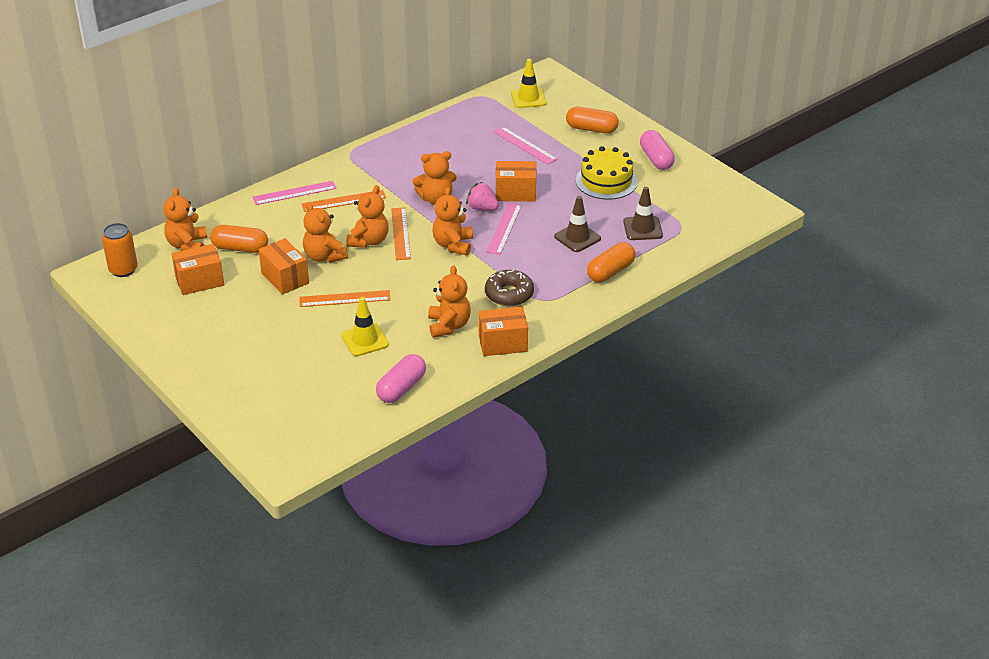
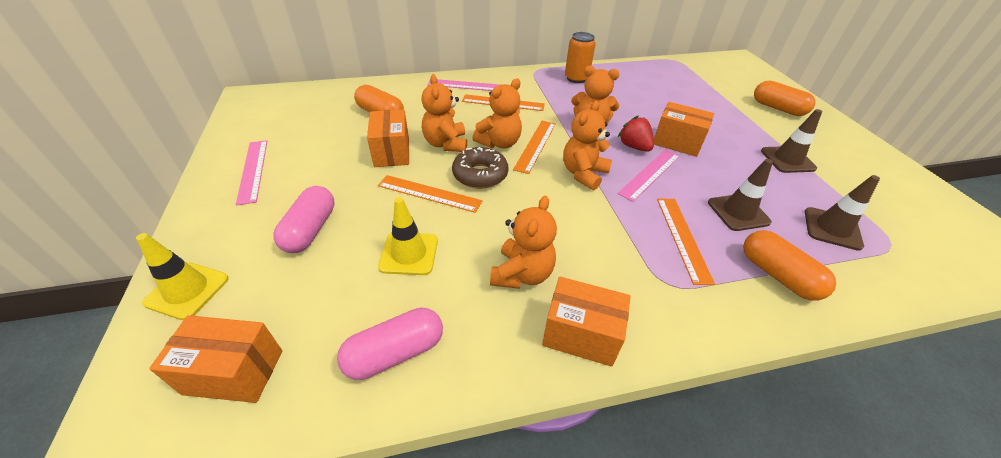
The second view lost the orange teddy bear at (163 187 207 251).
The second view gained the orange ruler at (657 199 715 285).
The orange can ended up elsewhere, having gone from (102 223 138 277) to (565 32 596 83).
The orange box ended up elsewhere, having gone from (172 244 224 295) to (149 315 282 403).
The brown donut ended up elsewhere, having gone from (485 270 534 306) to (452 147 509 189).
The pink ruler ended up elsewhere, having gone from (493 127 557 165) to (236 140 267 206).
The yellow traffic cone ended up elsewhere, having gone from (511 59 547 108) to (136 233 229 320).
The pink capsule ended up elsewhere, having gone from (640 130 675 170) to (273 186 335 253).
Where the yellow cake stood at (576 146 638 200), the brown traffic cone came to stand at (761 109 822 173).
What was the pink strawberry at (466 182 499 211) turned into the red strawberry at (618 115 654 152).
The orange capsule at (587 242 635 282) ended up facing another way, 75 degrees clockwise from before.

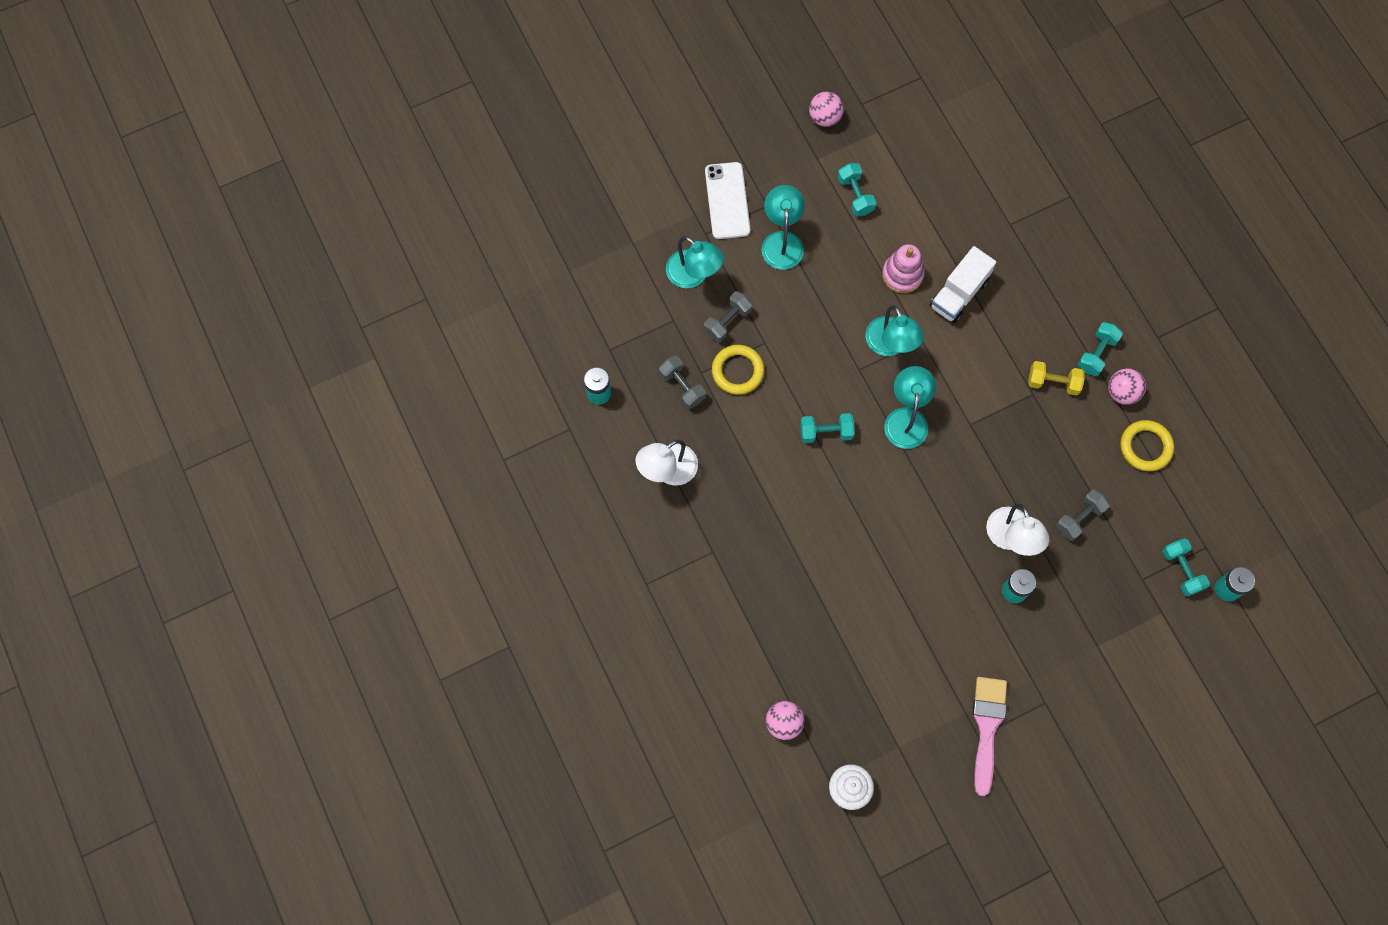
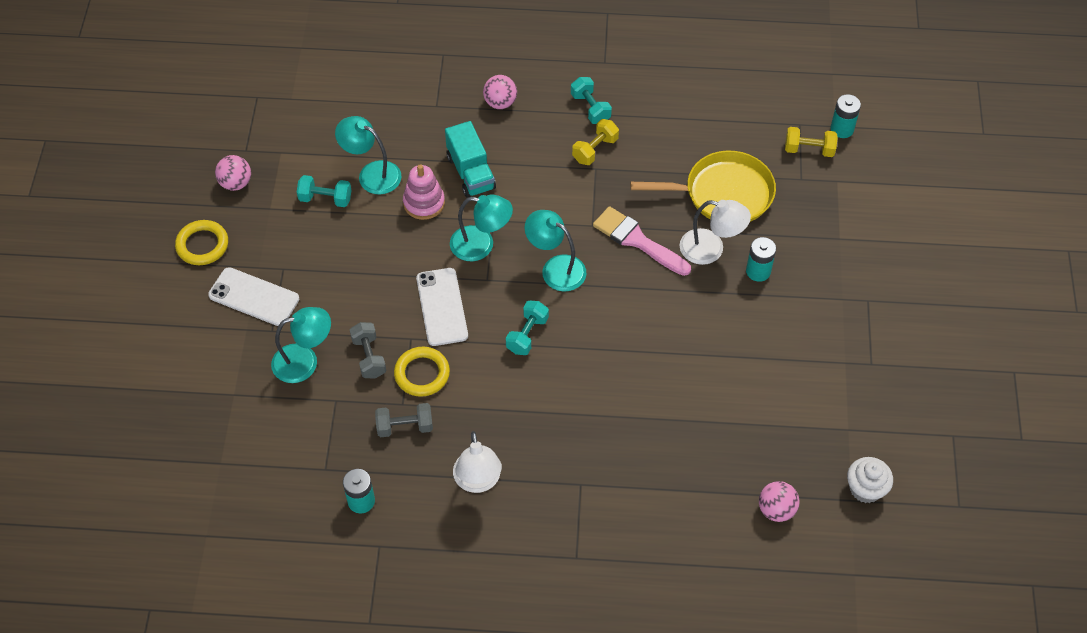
The second view gained the white phone at (416 268 468 346).
The turquoise lamp ended up elsewhere, having gone from (761 185 805 270) to (335 116 402 195).
The pink brush ended up elsewhere, having gone from (973 677 1007 796) to (593 206 691 276).
The pink ball ended up elsewhere, having gone from (1108 368 1146 405) to (483 75 517 109).
The yellow ring ended up elsewhere, having gone from (1120 420 1174 471) to (175 220 228 265).
Where the grey dumbbell stood at (1056 489 1110 541), the yellow pan came to stand at (630 150 776 222).
What was the white truck at (930 246 996 323) turned into the turquoise truck at (445 121 496 198).
What was the turquoise dumbbell at (1162 538 1210 596) turned into the yellow dumbbell at (785 127 838 157).

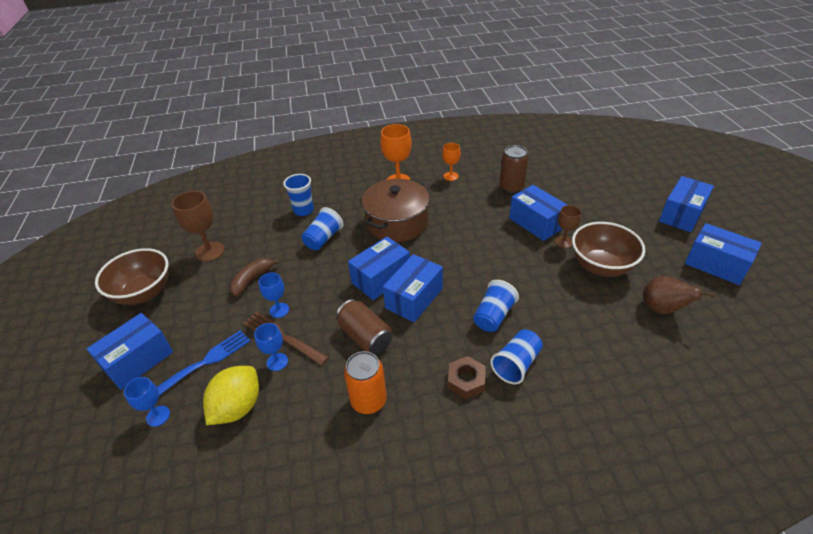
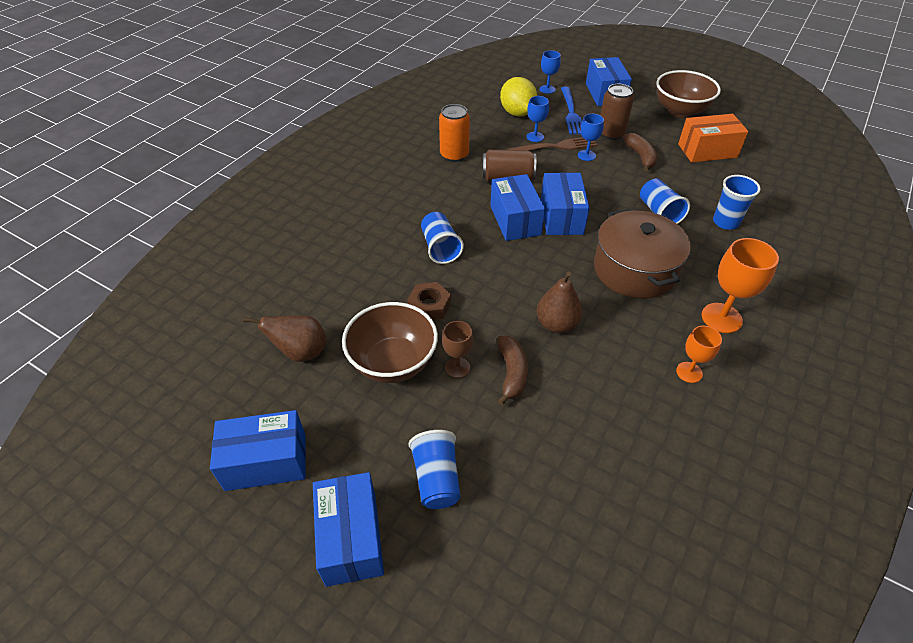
The second view gained the brown pear at (537 272 583 333).
The brown nut ended up elsewhere, having gone from (448 356 486 399) to (408 282 451 320).
The blue cup ended up elsewhere, having gone from (490 329 543 384) to (408 430 460 509).
The brown can ended up elsewhere, having gone from (499 145 529 193) to (600 84 634 140).
Where the brown goblet stood at (172 191 225 262), the orange box came to stand at (678 114 748 162).
Where the blue box stood at (509 185 567 241), the brown banana came to stand at (497 336 528 405).

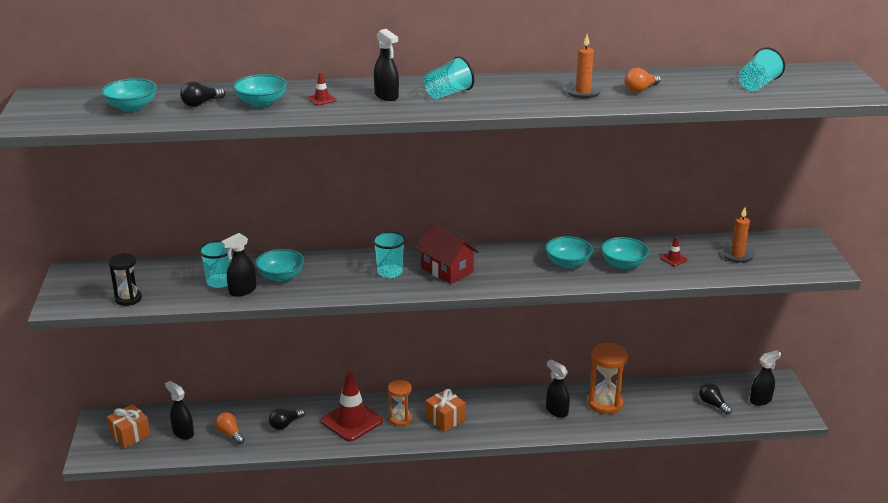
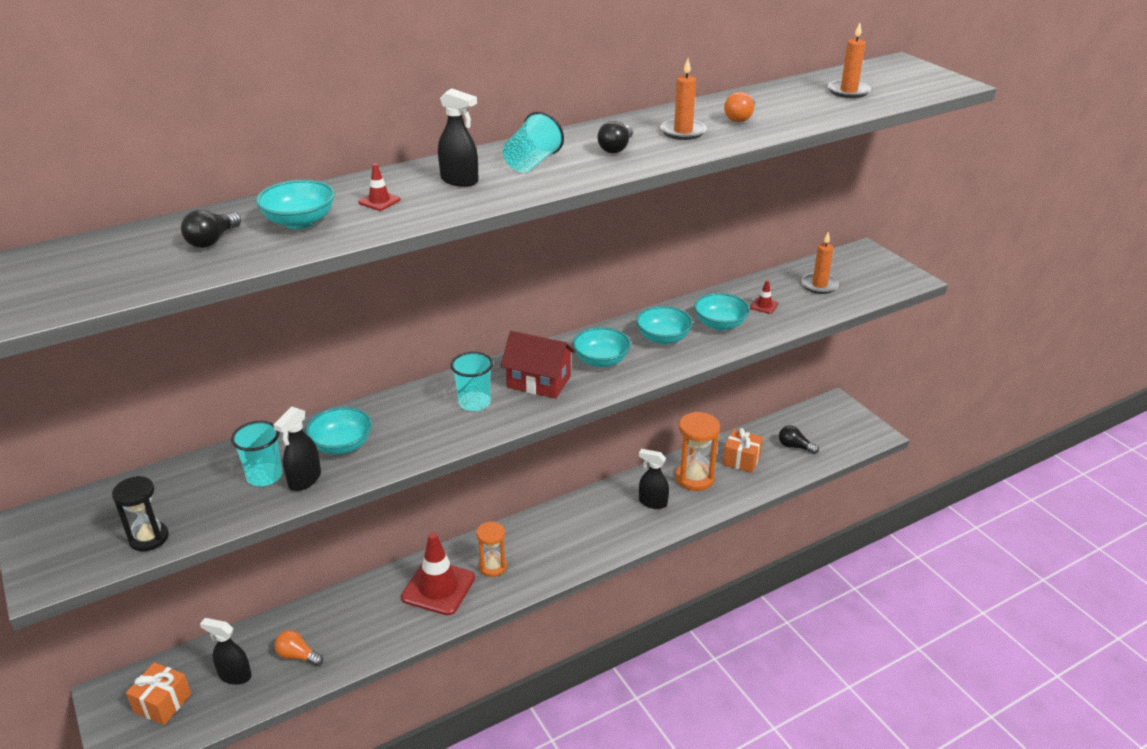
The second view lost the black spray bottle at (750 350 781 406).
The turquoise bowl ended up elsewhere, having gone from (101 78 157 111) to (573 327 631 367).
The black light bulb ended up elsewhere, having gone from (269 409 305 430) to (598 121 633 153).
The orange gift ended up elsewhere, having gone from (425 389 466 432) to (722 428 763 473).
Where the turquoise cup stood at (739 47 785 91), the orange candle came to stand at (828 23 871 98).

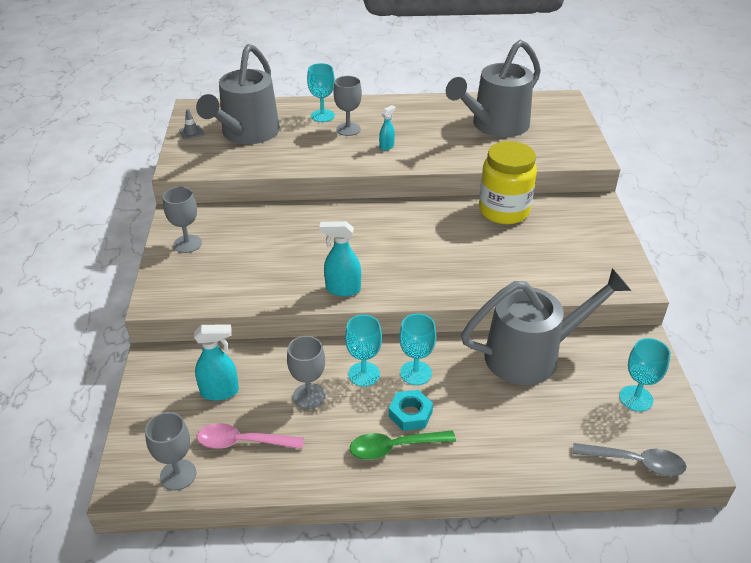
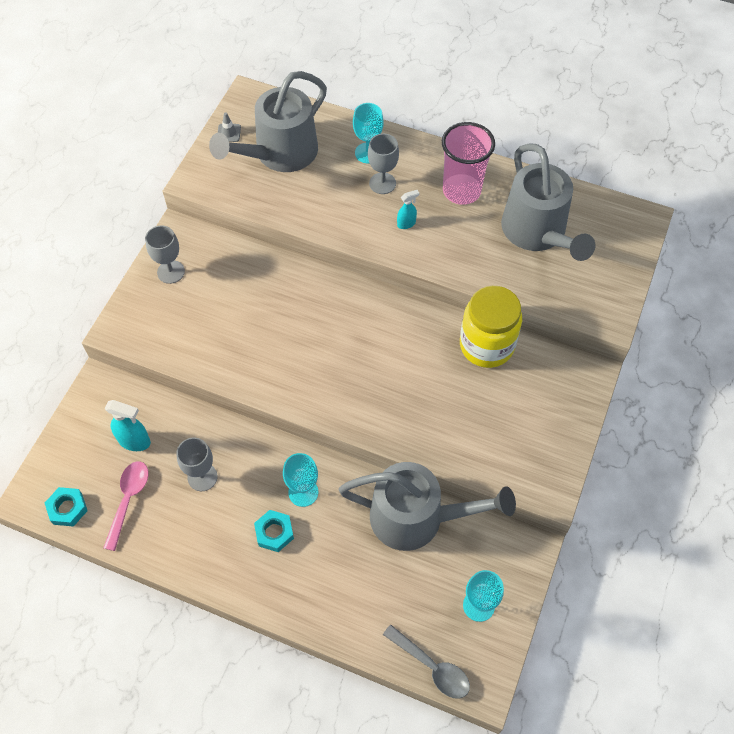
The second view lost the turquoise spray bottle at (319 221 361 296).
The second view lost the turquoise goblet at (345 315 382 386).
The second view lost the green spoon at (350 431 456 460).
The second view gained the pink cup at (442 122 495 205).
Where the grey goblet stood at (145 412 196 490), the turquoise nut came to stand at (45 487 88 527).
The pink spoon at (197 423 304 449) ended up facing another way, 75 degrees clockwise from before.
The grey watering can at (446 40 541 137) ended up facing another way, 90 degrees counterclockwise from before.

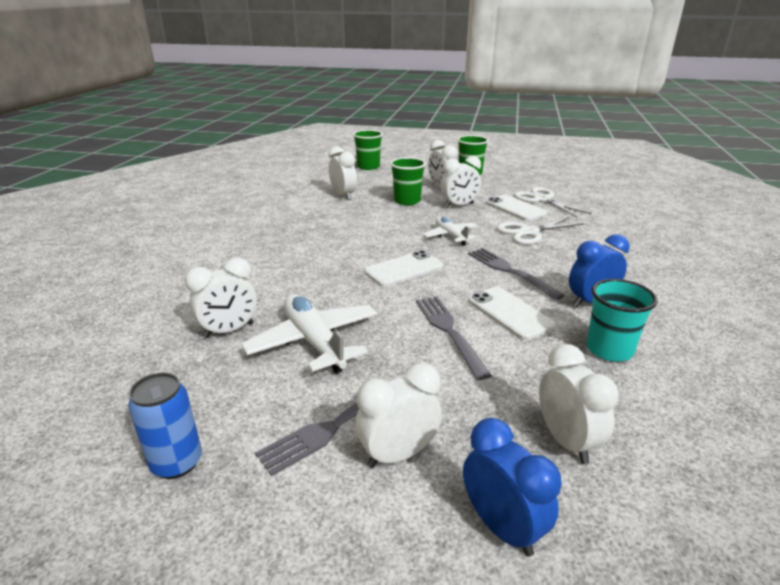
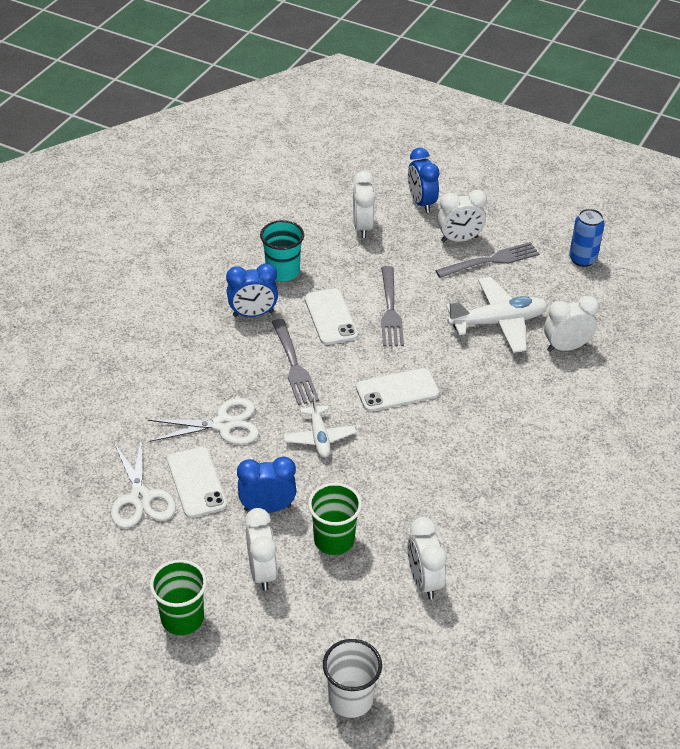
What was the green cup at (353 130 383 170) turned into the white cup at (323 639 382 718).
What was the white clock at (441 156 481 208) turned into the blue clock at (237 457 296 513).
The white plane at (241 294 377 374) ended up facing another way, 90 degrees counterclockwise from before.

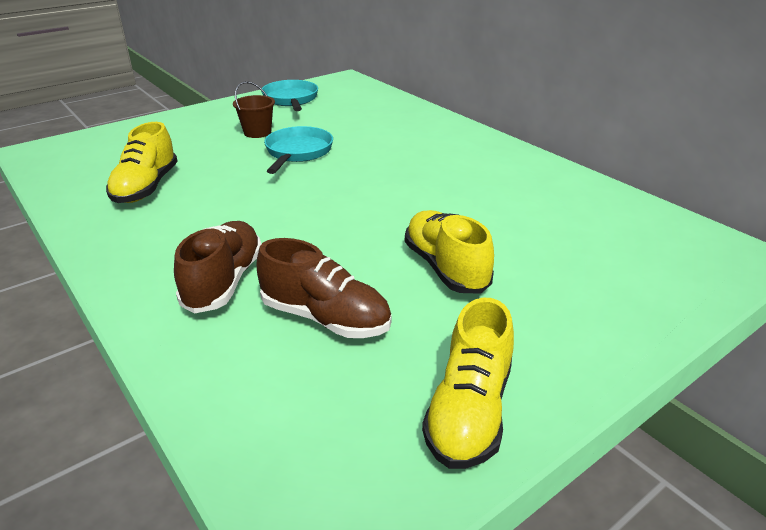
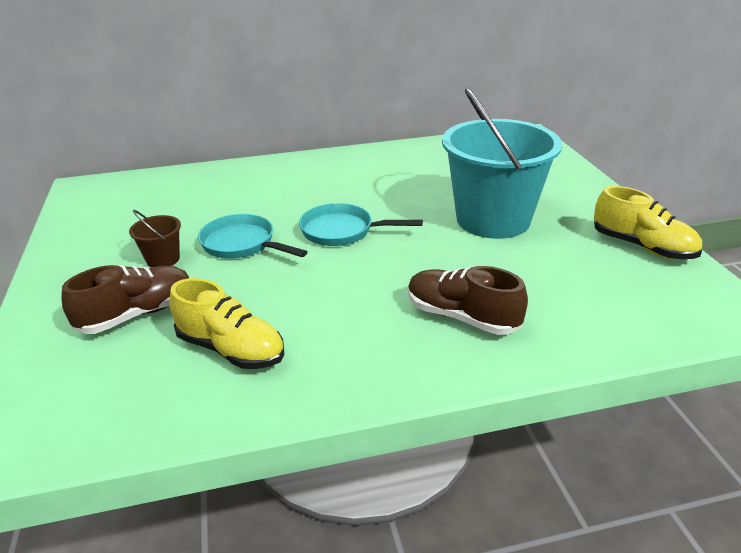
The brown shoe ended up elsewhere, having gone from (257 238 392 338) to (61 265 191 334).
The turquoise pan ended up elsewhere, having gone from (261 80 318 111) to (299 203 423 246).
Where the yellow shoe stood at (405 210 494 293), the turquoise bucket came to stand at (442 88 562 239).

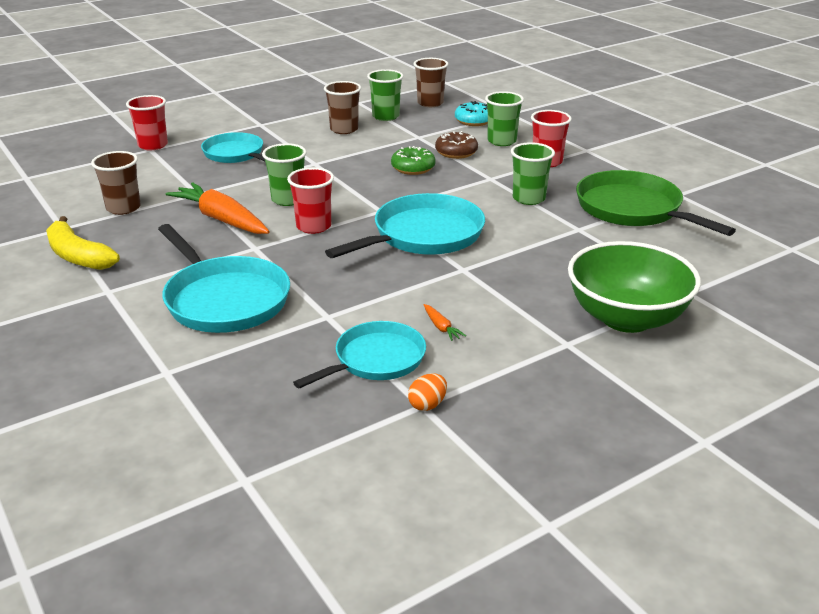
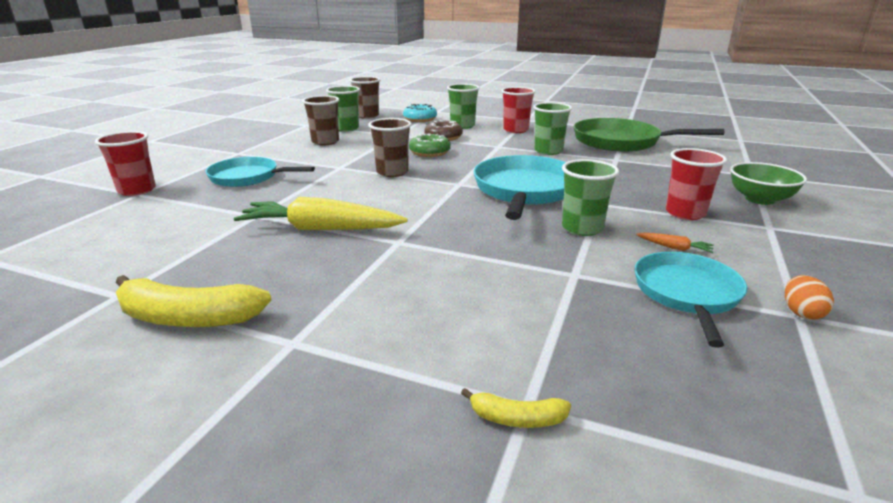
The second view lost the turquoise pan at (158 224 290 333).
The second view gained the yellow banana at (461 388 571 428).
The brown cup ended up elsewhere, having gone from (91 151 141 215) to (368 118 412 177).
The green cup ended up elsewhere, having gone from (262 143 307 206) to (562 159 619 236).
The red cup ended up elsewhere, having gone from (287 167 334 234) to (666 148 727 220).
What was the orange carrot at (165 182 270 234) turned into the yellow carrot at (234 197 408 230).
The size of the green bowl at (568 241 701 333) changed by a factor of 0.60.

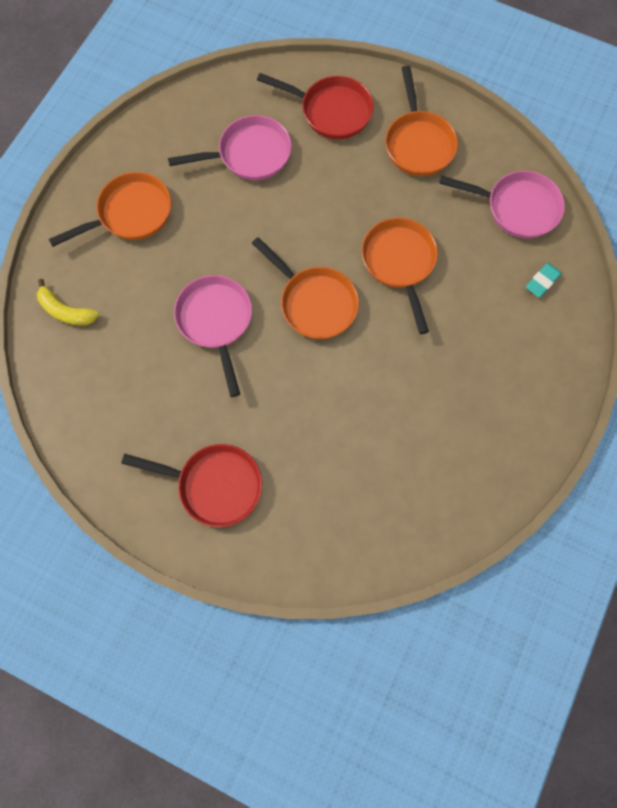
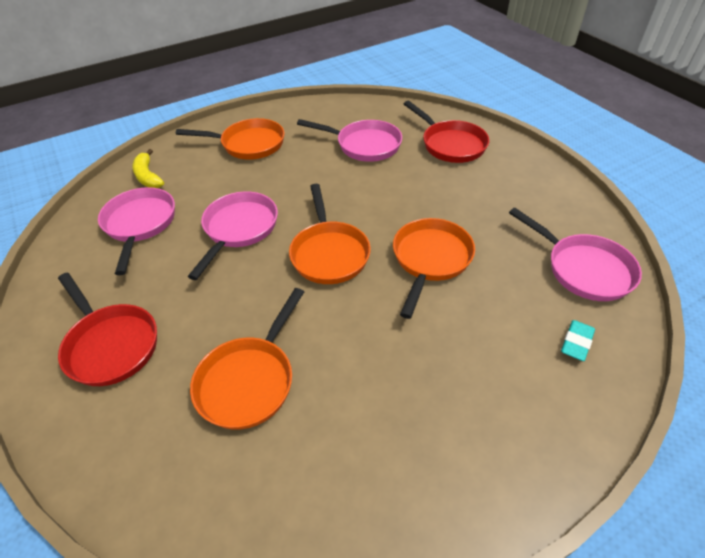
The second view gained the pink pan at (98 187 175 275).
The orange pan ended up elsewhere, having gone from (385 66 458 176) to (190 288 304 430).
The turquoise eraser at (526 263 562 298) ended up facing another way, 45 degrees counterclockwise from before.

